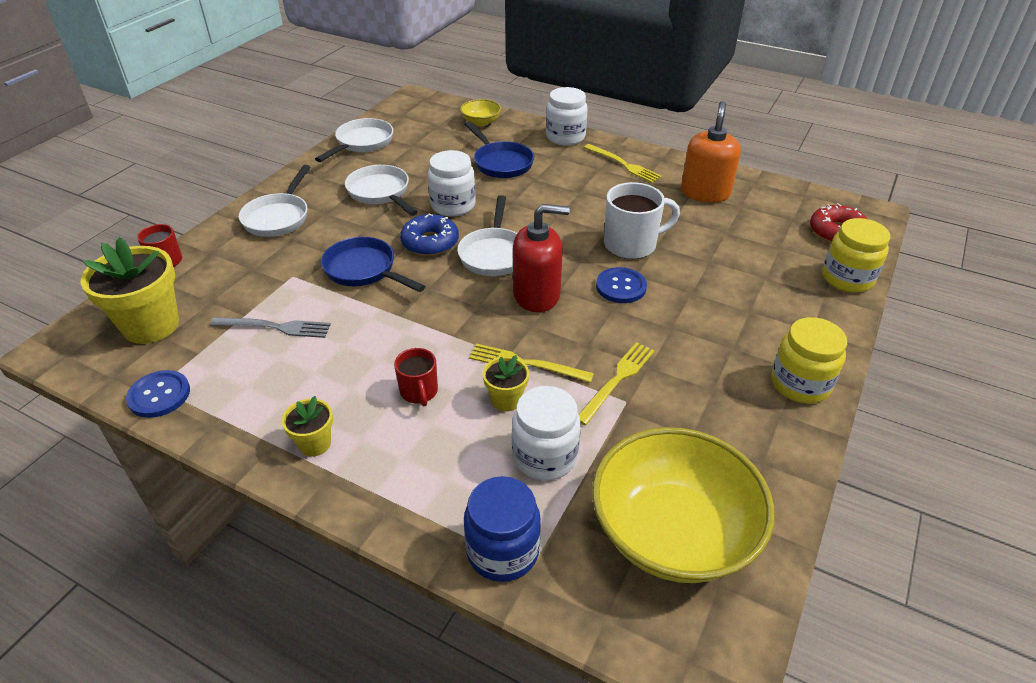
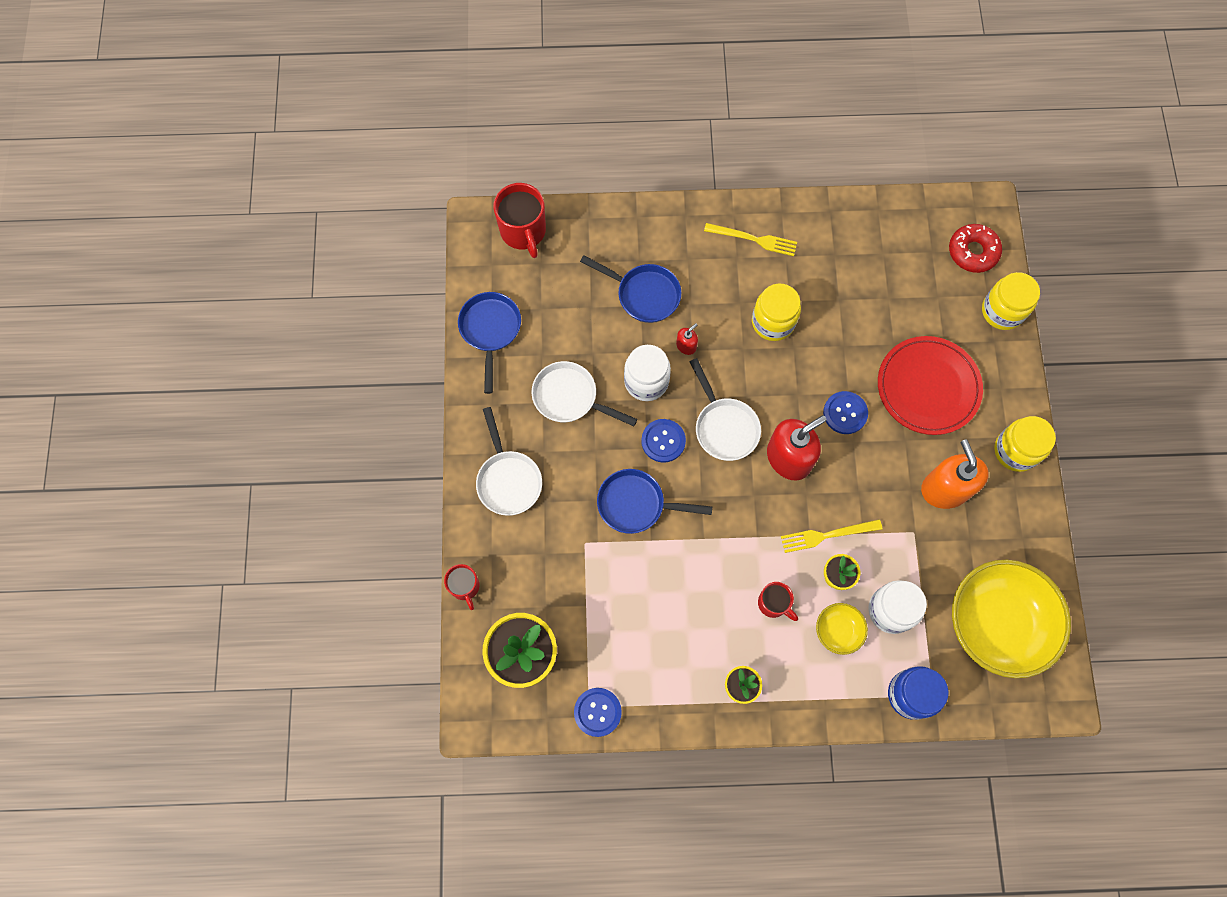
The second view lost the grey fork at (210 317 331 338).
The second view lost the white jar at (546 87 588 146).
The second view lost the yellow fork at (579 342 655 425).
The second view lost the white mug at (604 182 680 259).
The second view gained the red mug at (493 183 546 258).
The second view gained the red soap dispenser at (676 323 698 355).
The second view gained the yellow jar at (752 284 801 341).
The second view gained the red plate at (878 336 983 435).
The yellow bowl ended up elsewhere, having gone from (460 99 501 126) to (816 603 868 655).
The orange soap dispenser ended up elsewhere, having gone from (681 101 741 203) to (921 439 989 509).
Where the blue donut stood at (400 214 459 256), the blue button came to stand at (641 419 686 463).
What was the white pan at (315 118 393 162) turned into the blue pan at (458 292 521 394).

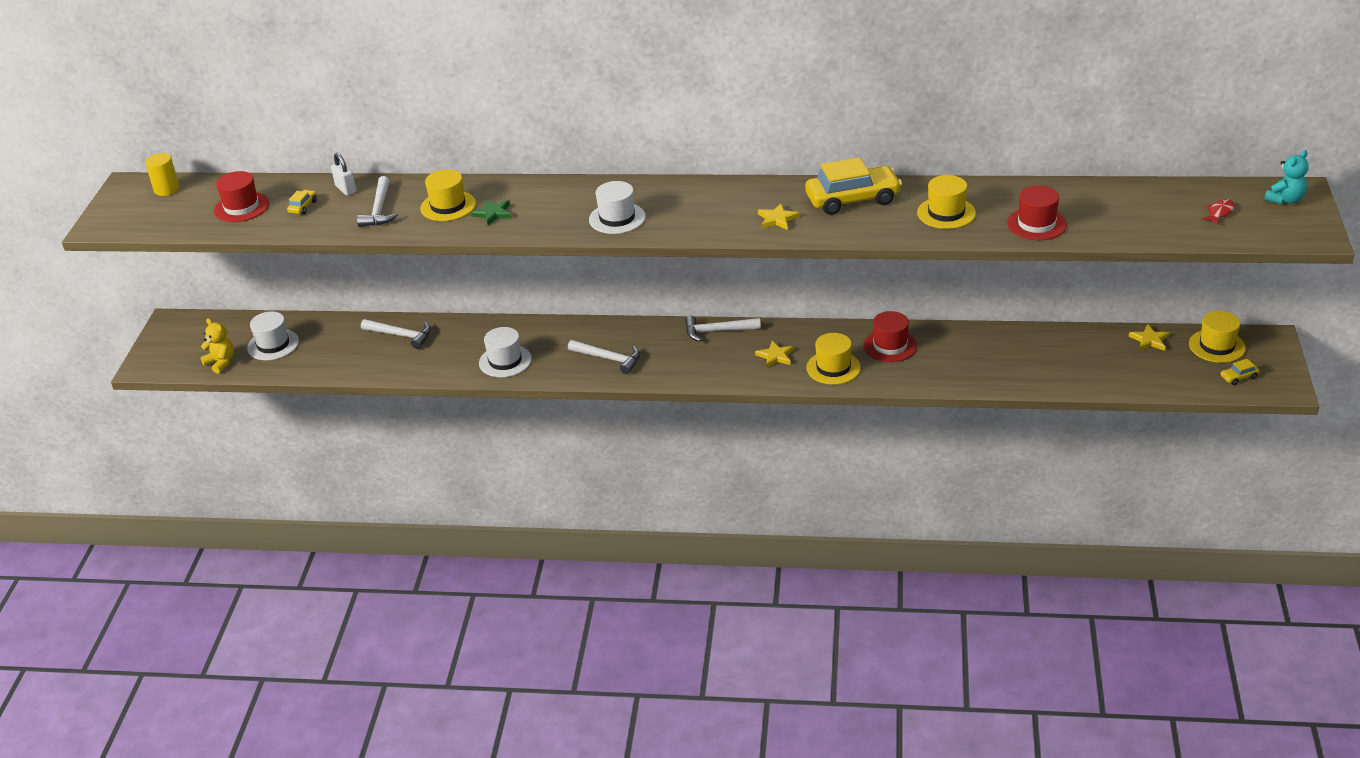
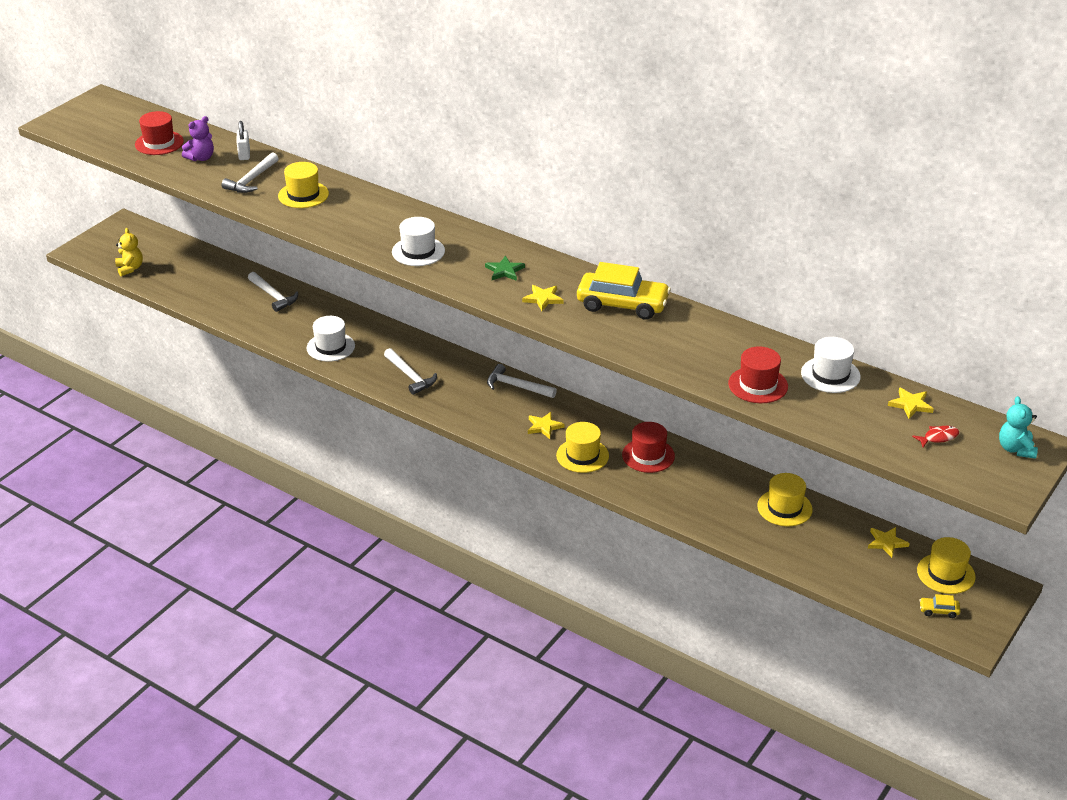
The second view lost the yellow cylinder at (145 153 179 196).
The second view gained the yellow star at (888 387 934 419).
The white hat ended up elsewhere, having gone from (247 311 299 360) to (801 337 861 393).
The green star ended up elsewhere, having gone from (471 200 512 225) to (485 256 525 281).
The yellow hat ended up elsewhere, having gone from (917 175 976 229) to (757 473 813 526).
Where the yellow car stood at (287 190 317 214), the purple teddy bear came to stand at (182 116 214 161).
The turquoise teddy bear at (1264 150 1309 204) ended up facing another way, 105 degrees clockwise from before.

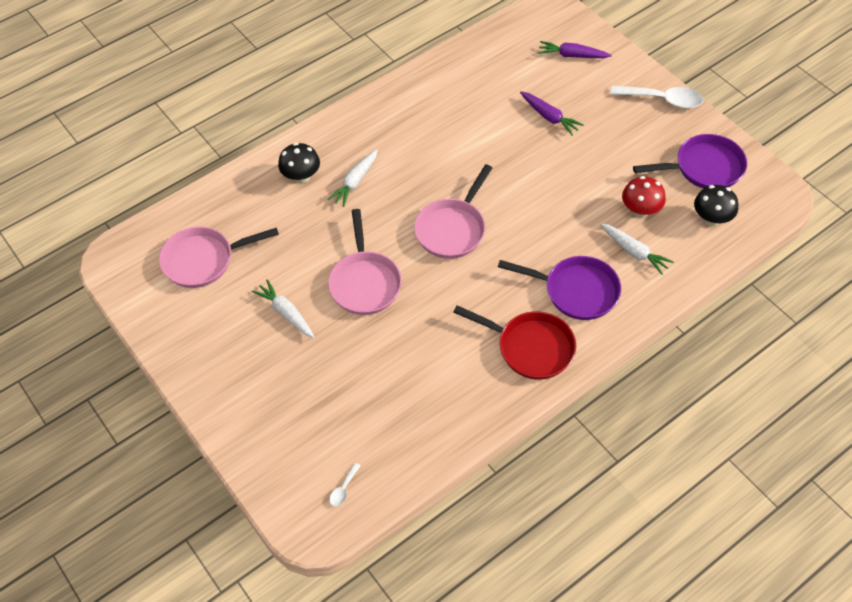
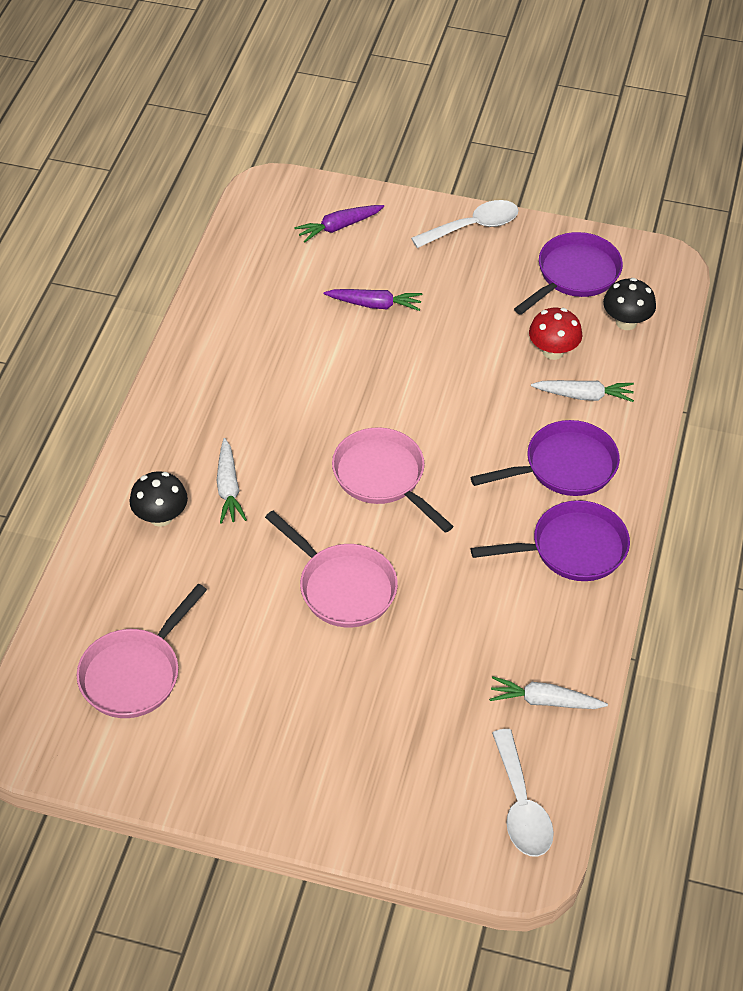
The white carrot ended up elsewhere, having gone from (252 279 314 338) to (489 677 608 709).
What was the red pan at (453 305 576 380) turned into the purple pan at (471 500 630 581).
The pink pan at (414 164 492 259) ended up facing another way, 150 degrees clockwise from before.
The size of the white spoon at (330 463 361 506) changed by a factor of 2.23.

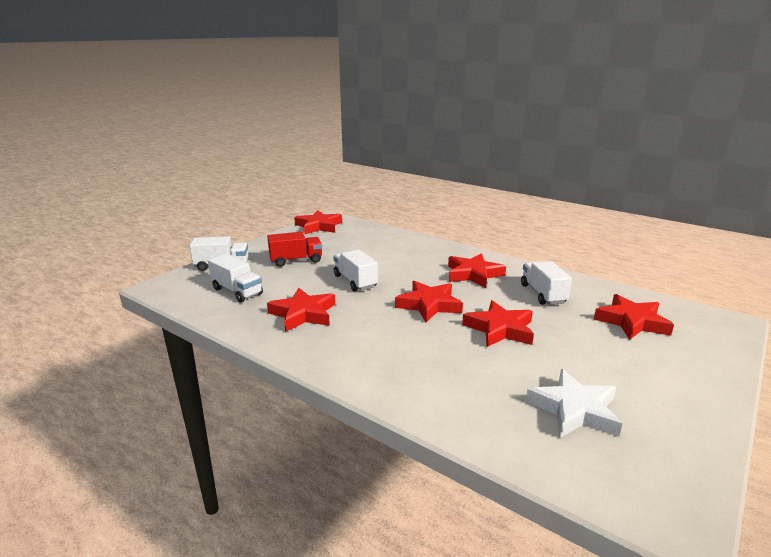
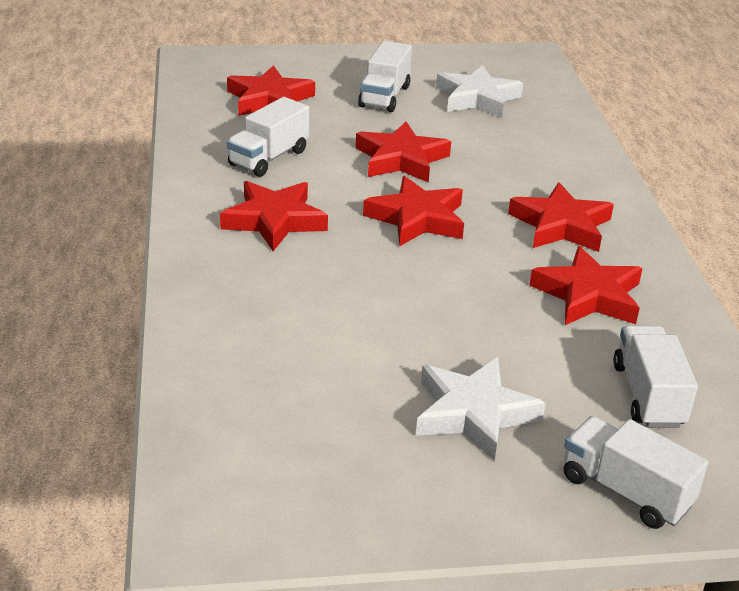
The red star ended up elsewhere, having gone from (294 210 342 234) to (508 182 614 252).
The white truck ended up elsewhere, having gone from (333 249 378 292) to (358 40 412 112).
Where the red truck stood at (267 232 322 267), the white star came to stand at (416 357 546 461).

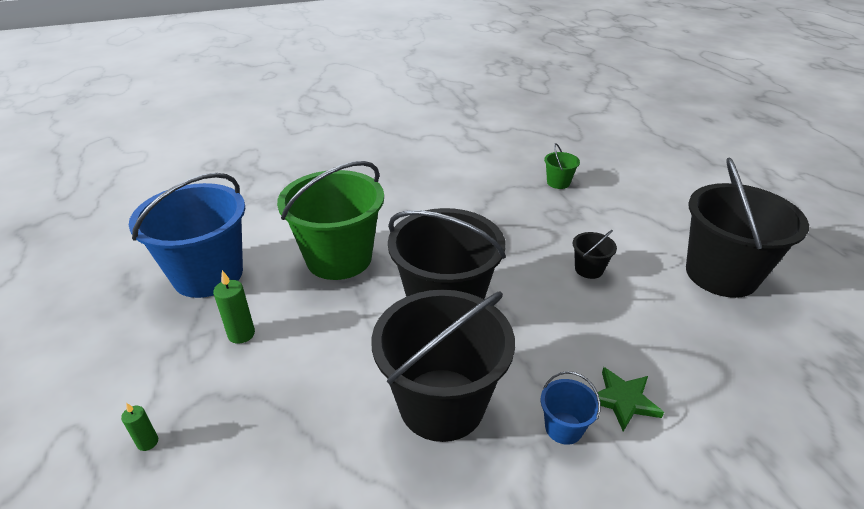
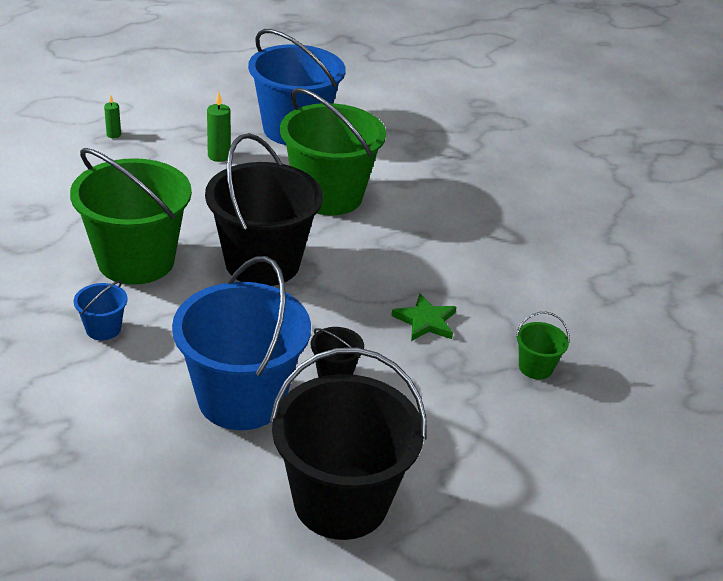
The second view gained the blue bucket at (172 256 311 430).
The green star ended up elsewhere, having gone from (598 367 664 432) to (391 293 456 341).
What was the black bucket at (371 290 515 442) turned into the green bucket at (70 148 192 285).

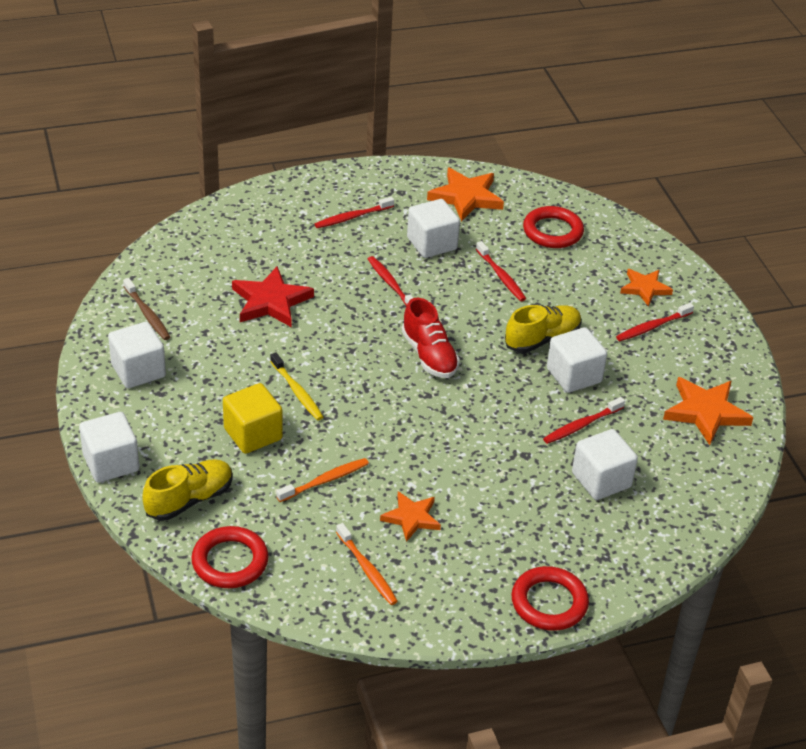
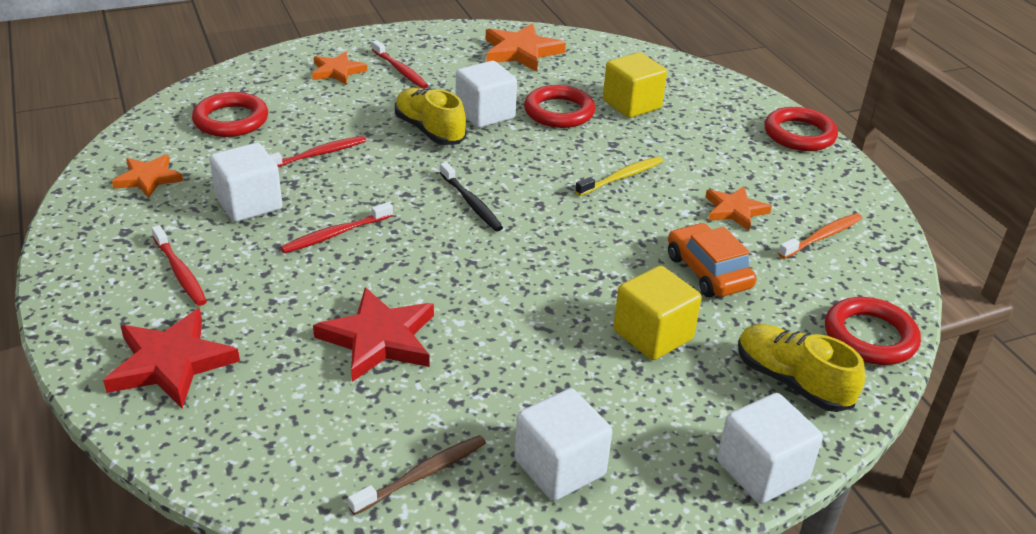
The second view gained the red star at (103 308 240 408).
The yellow toothbrush ended up elsewhere, having gone from (270 352 323 420) to (575 156 663 196).
Where the orange toothbrush stood at (276 458 369 502), the orange car came to stand at (668 223 756 297).
Where the red shoe stood at (402 298 460 378), the black toothbrush came to stand at (440 162 503 231).
Where the red toothbrush stood at (543 397 625 444), the red ring came to stand at (524 85 595 128).
What was the white cube at (572 429 638 500) turned into the yellow cube at (603 52 667 118).
The size of the orange star at (427 168 504 222) changed by a factor of 0.64.

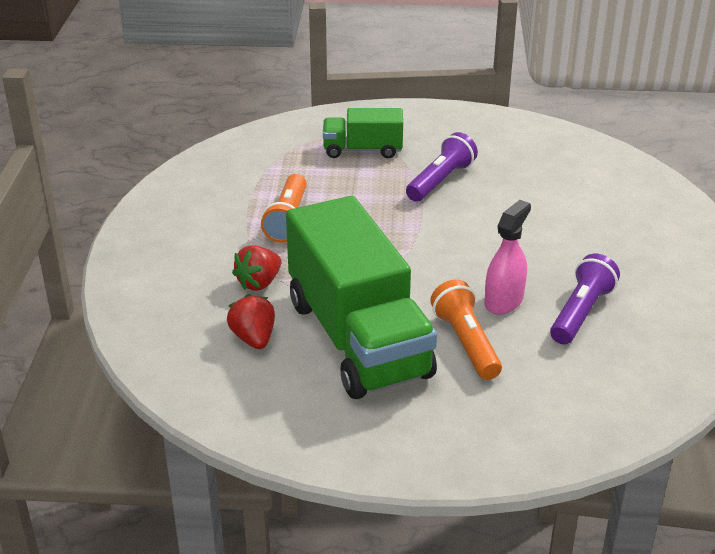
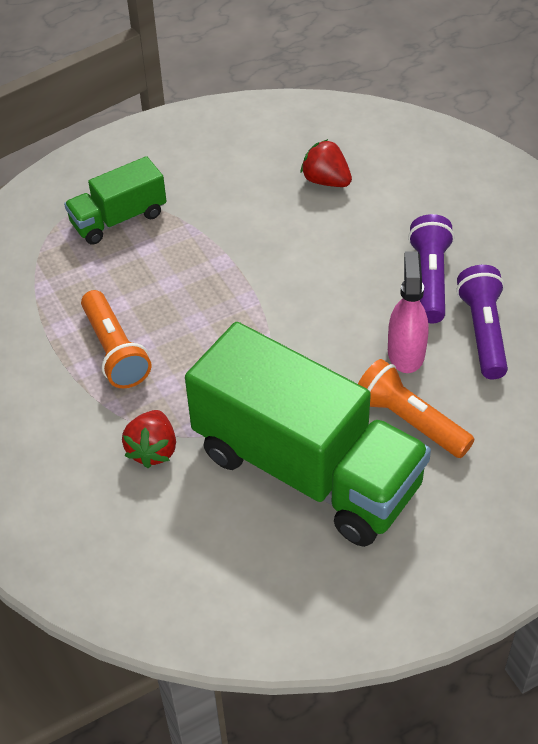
The red strawberry ended up elsewhere, having gone from (227 294 275 349) to (301 139 352 187).
The purple flashlight ended up elsewhere, having gone from (406 132 478 202) to (408 214 455 323).

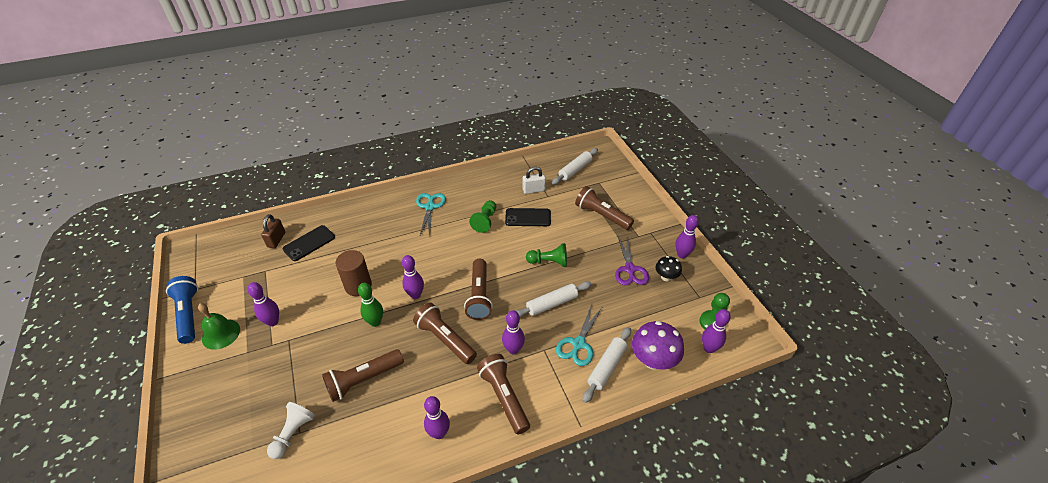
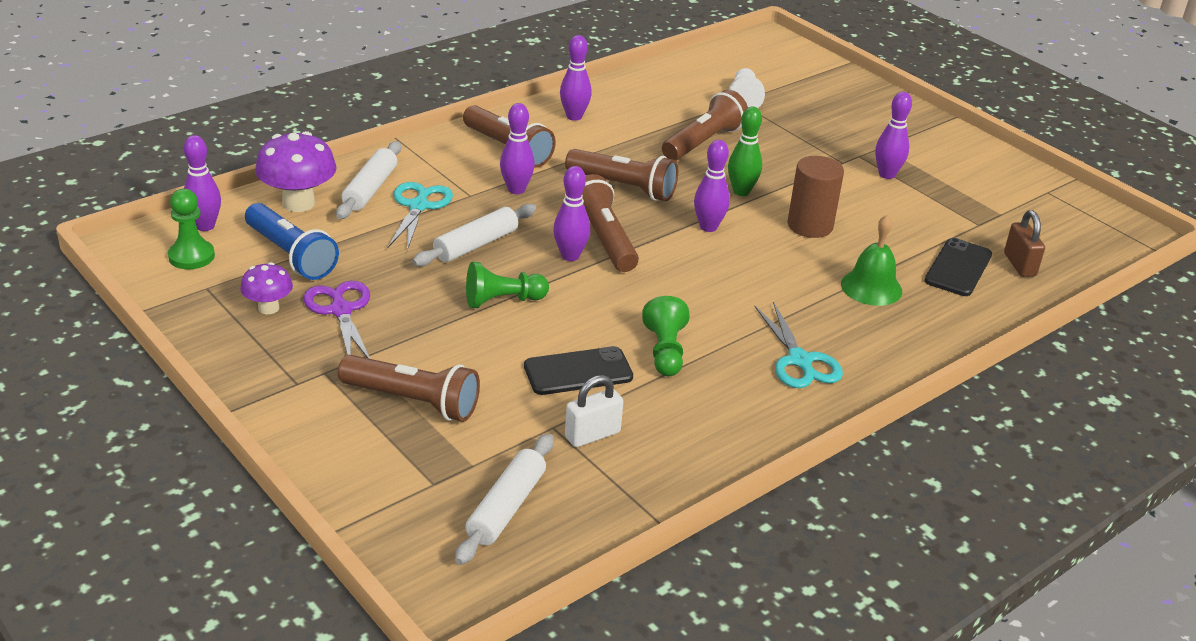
The blue flashlight ended up elsewhere, having gone from (166 276 198 344) to (245 203 339 280).
The green bell ended up elsewhere, having gone from (198 303 240 350) to (841 215 902 306).
The purple bowling pin ended up elsewhere, having gone from (675 215 699 259) to (553 166 590 261).
What was the black mushroom at (655 256 682 281) turned into the purple mushroom at (240 262 293 314).

